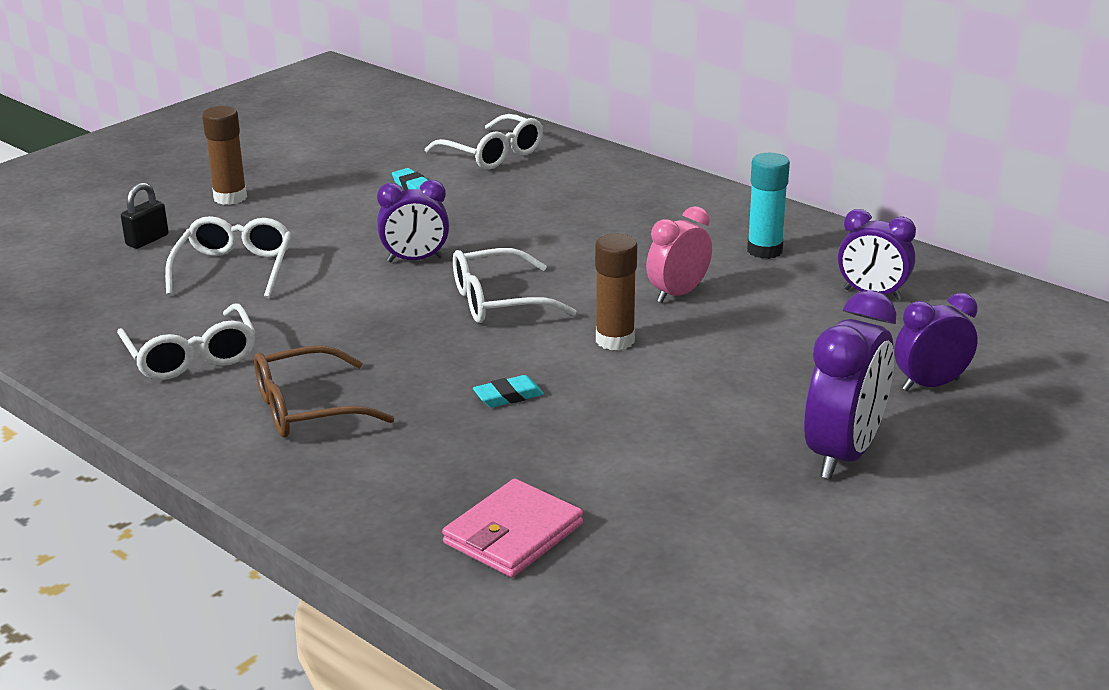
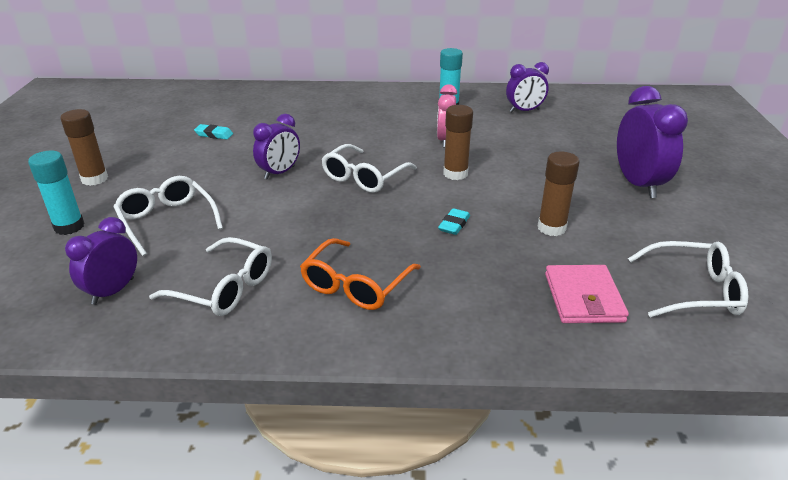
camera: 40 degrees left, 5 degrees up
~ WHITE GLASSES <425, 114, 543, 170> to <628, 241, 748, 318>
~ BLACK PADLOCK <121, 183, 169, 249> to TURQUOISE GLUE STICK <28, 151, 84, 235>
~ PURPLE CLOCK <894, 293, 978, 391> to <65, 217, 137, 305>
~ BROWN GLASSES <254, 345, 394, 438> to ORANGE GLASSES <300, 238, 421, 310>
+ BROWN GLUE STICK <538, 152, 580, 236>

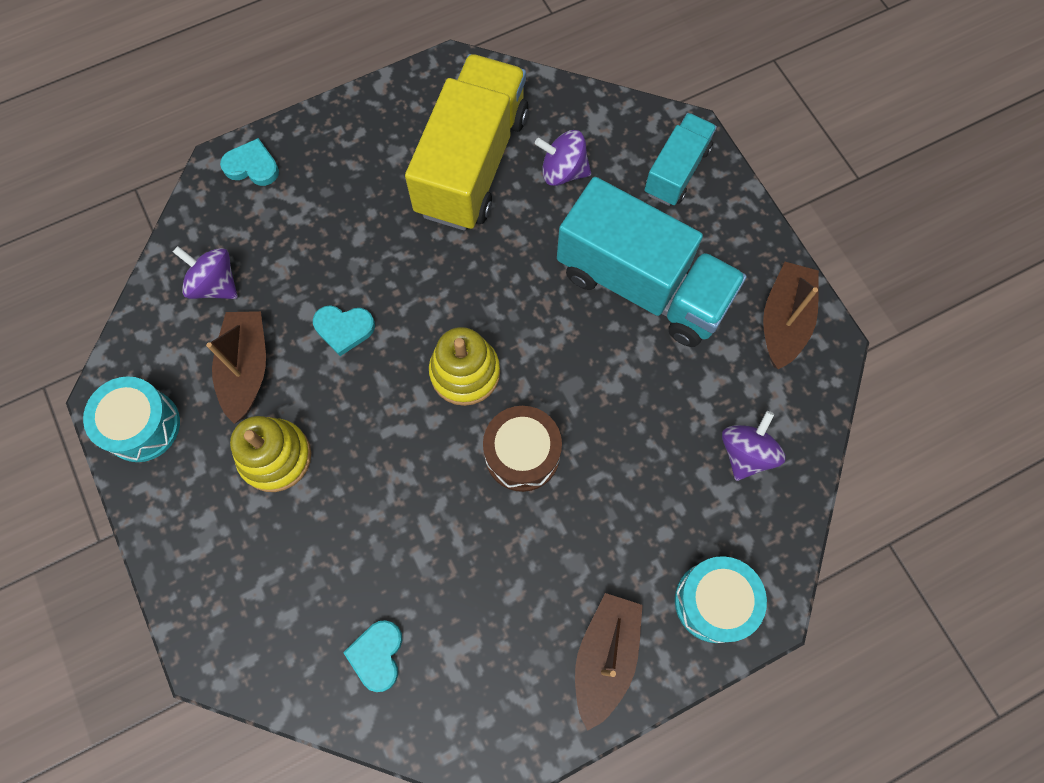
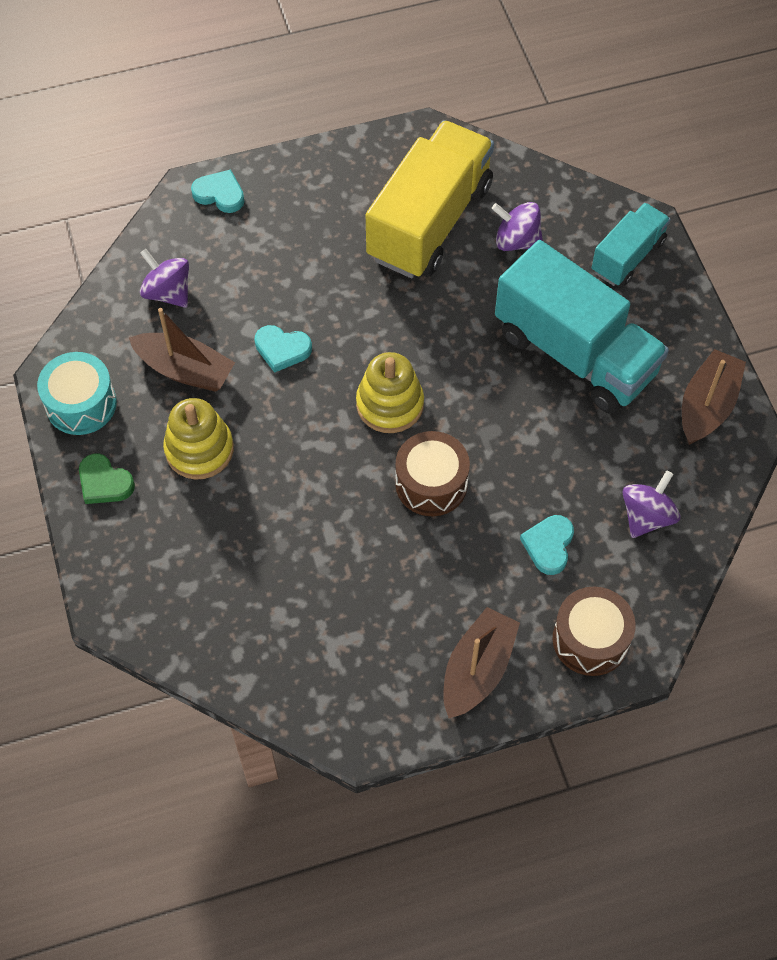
camera: 10 degrees right, 10 degrees down
~ BROWN BOAT <206, 311, 266, 424> = <129, 308, 235, 392> 105 degrees clockwise
~ TURQUOISE DRUM <675, 556, 767, 643> to BROWN DRUM <552, 587, 636, 676>
~ TURQUOISE HEART <343, 620, 402, 692> to <520, 515, 574, 575>
+ GREEN HEART <79, 454, 135, 504>

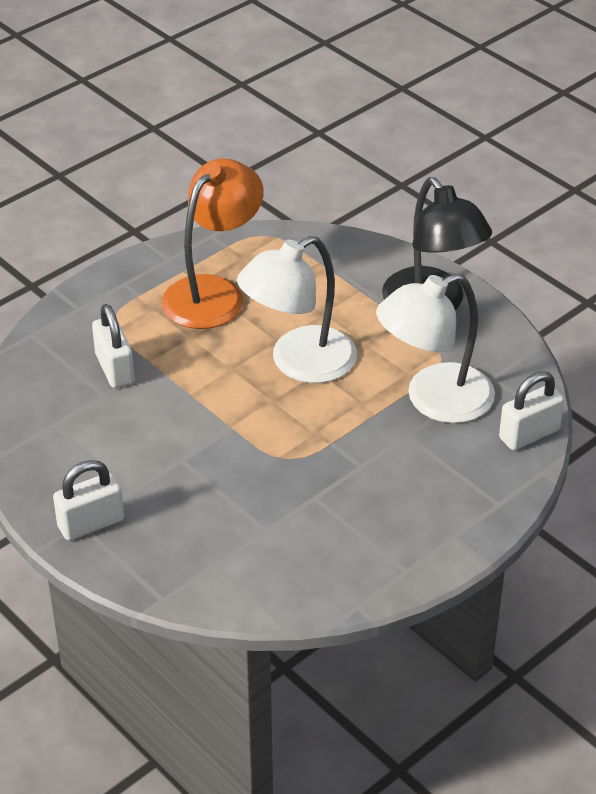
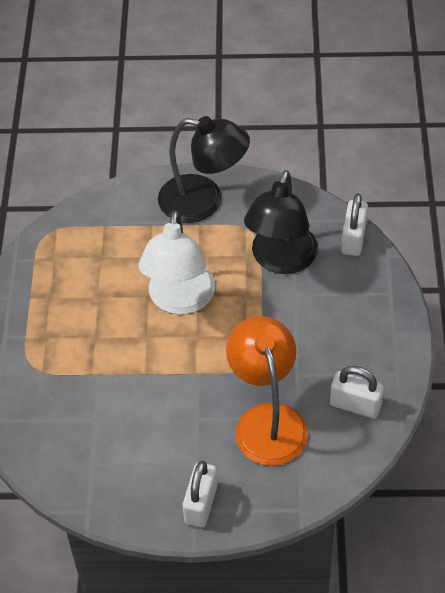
camera: 45 degrees left, 10 degrees up
~ ORANGE LAMP <162, 158, 264, 329> to <226, 316, 308, 466>
~ WHITE LAMP <376, 273, 495, 423> to BLACK LAMP <244, 170, 318, 274>
~ WHITE PADLOCK <92, 304, 135, 388> to <330, 366, 384, 418>

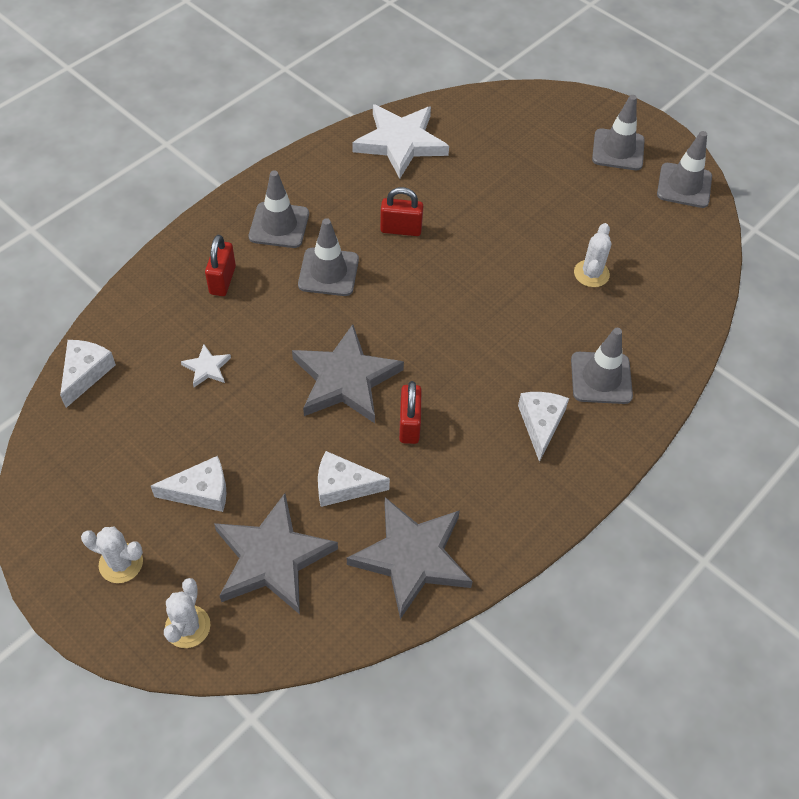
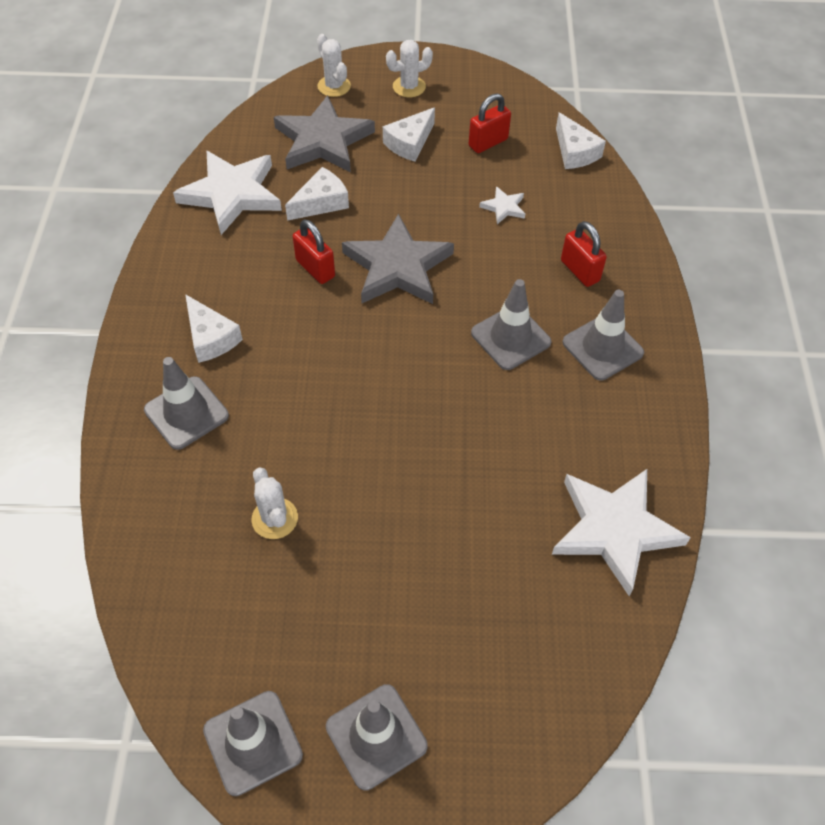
camera: 140 degrees right, 0 degrees up
~ RED PADLOCK <380, 187, 423, 236> to <469, 93, 511, 153>
~ GREY STAR <347, 497, 473, 619> to WHITE STAR <173, 151, 282, 235>

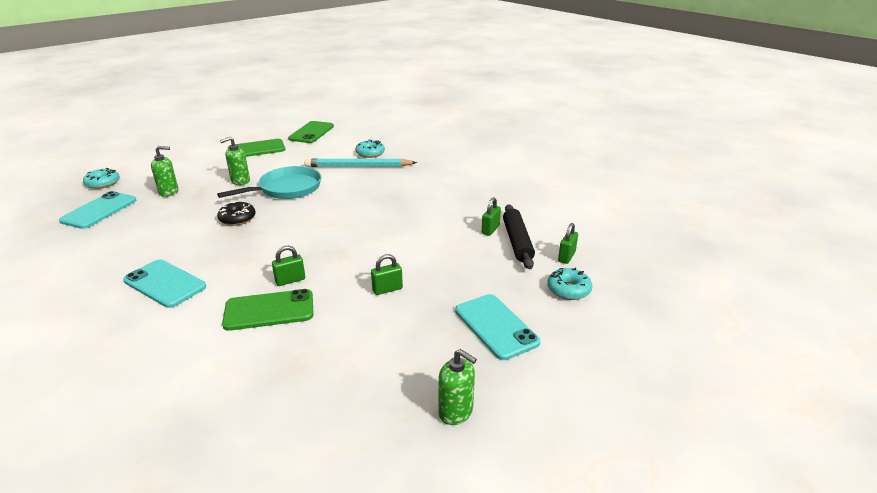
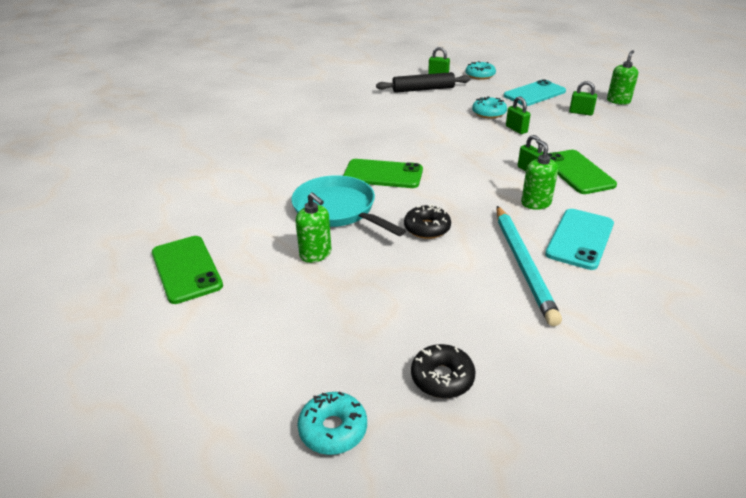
camera: 95 degrees left, 5 degrees up
~ GREEN PHONE <288, 121, 334, 143> to <343, 159, 423, 188>
~ TURQUOISE DONUT <355, 140, 385, 158> to <472, 96, 507, 119>
~ GREEN SOAP DISPENSER <151, 146, 179, 197> to <521, 139, 558, 210>
~ TURQUOISE PENCIL <304, 158, 417, 167> to <496, 206, 562, 326>
~ TURQUOISE PHONE <59, 191, 136, 229> to BLACK DONUT <411, 344, 475, 398>
~ GREEN PADLOCK <482, 197, 501, 236> to <569, 81, 597, 116>

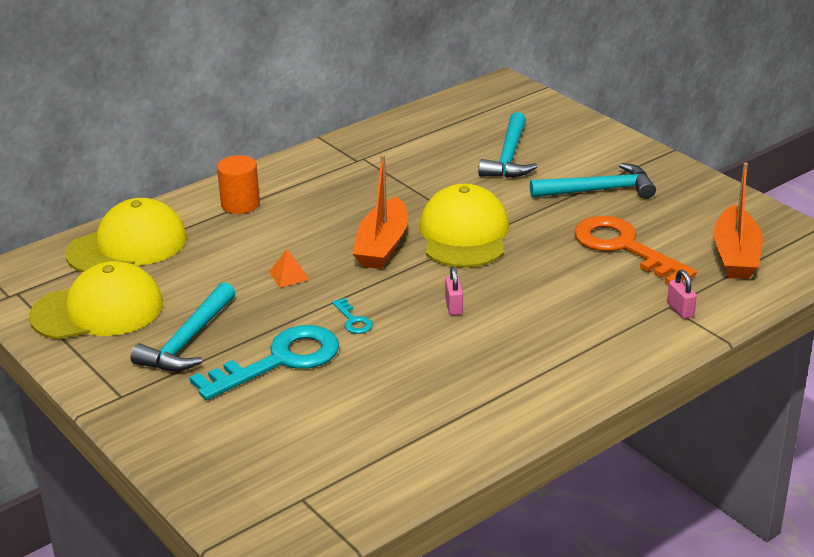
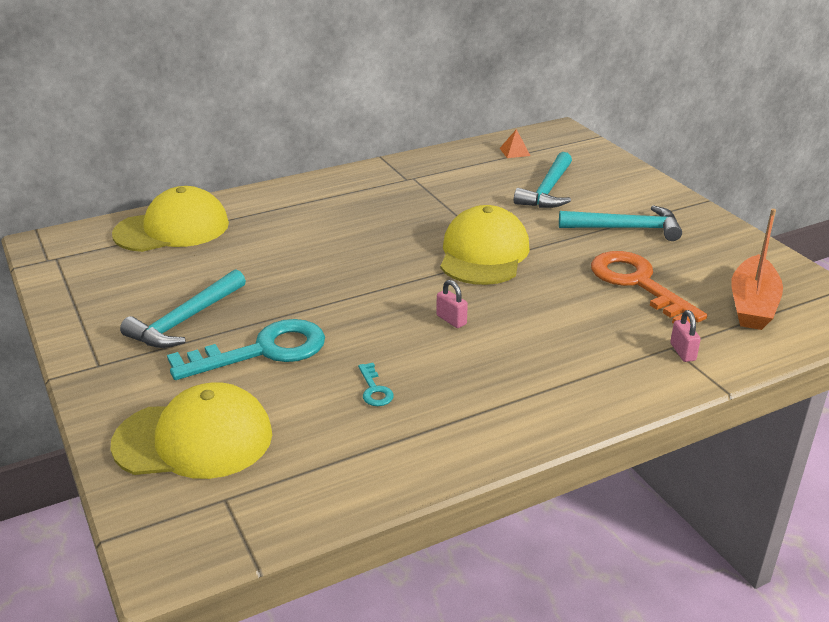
camera: 10 degrees right, 0 degrees up
- ORANGE CYLINDER <217, 155, 260, 214>
- ORANGE BOAT <353, 155, 408, 269>
~ ORANGE PYRAMID <269, 249, 310, 288> to <500, 129, 530, 158>
~ YELLOW CAP <29, 261, 163, 340> to <111, 382, 272, 479>
~ PINK PADLOCK <445, 267, 463, 316> = <436, 280, 468, 328> 45 degrees counterclockwise
~ TURQUOISE KEY <332, 298, 373, 334> to <358, 363, 394, 406>

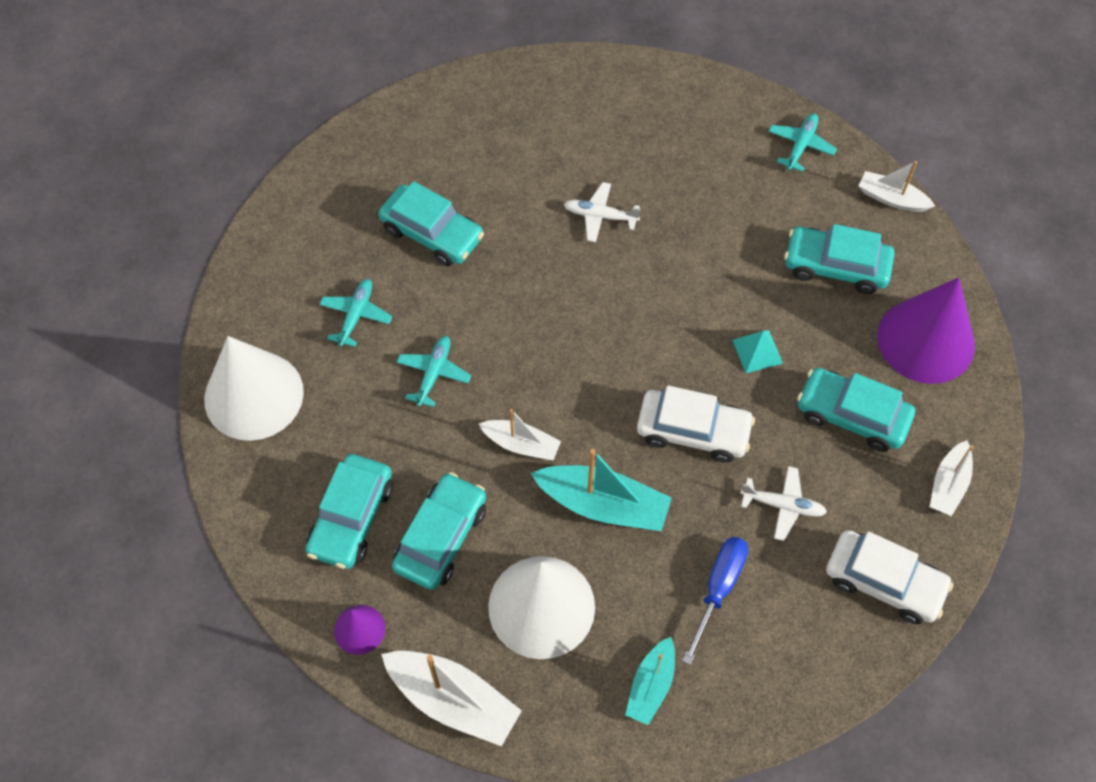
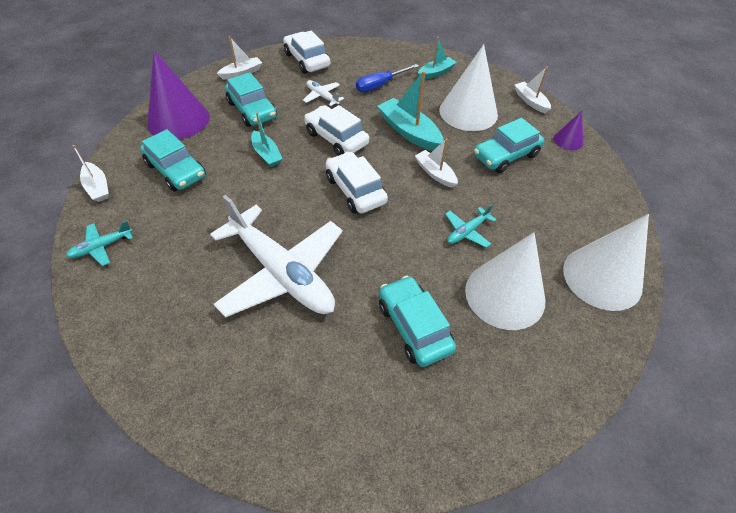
camera: 150 degrees left, 10 degrees down
~ WHITE PLANE <564, 182, 641, 242> = <210, 195, 343, 318> x2.41
~ TURQUOISE PLANE <319, 279, 392, 347> to WHITE CONE <465, 232, 545, 330>
~ TURQUOISE PYRAMID <732, 330, 783, 373> to TURQUOISE BOAT <251, 112, 282, 167>
- TURQUOISE CAR <306, 454, 393, 569>
~ WHITE BOAT <381, 651, 522, 746> = <515, 67, 551, 113> x0.61
+ WHITE CAR <326, 151, 388, 214>

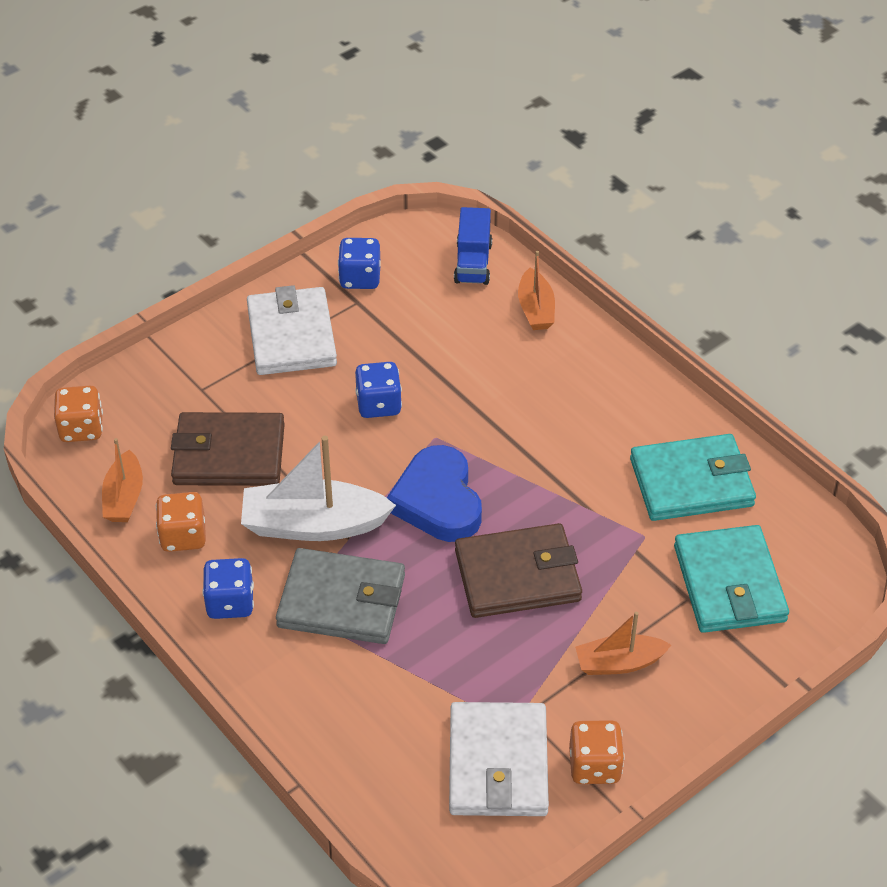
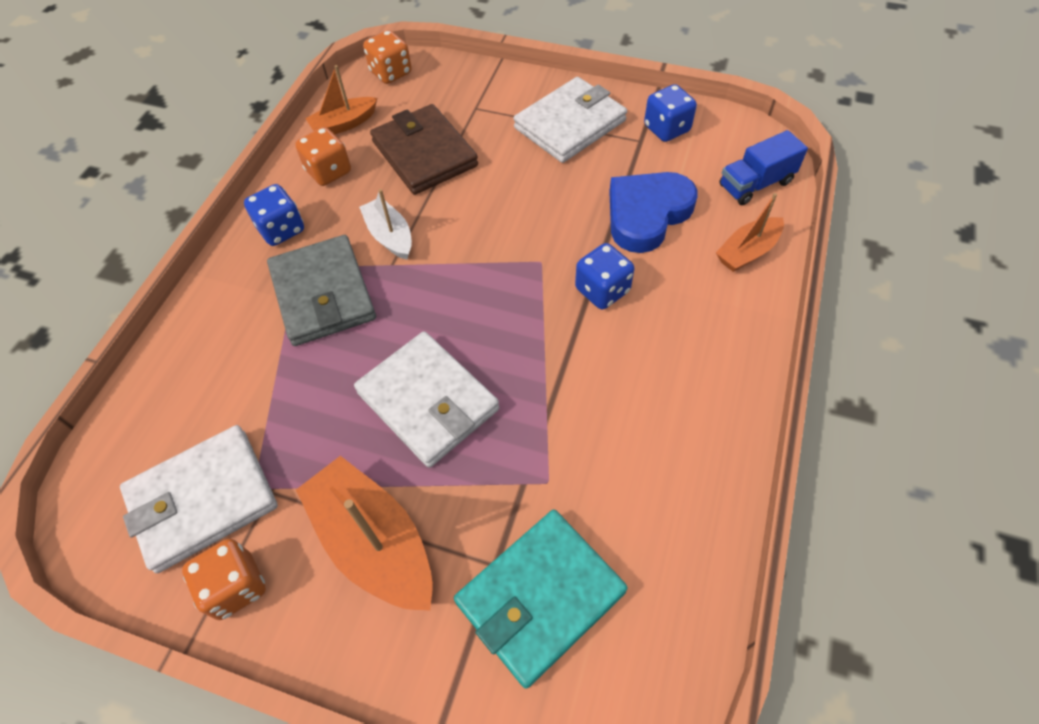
camera: 60 degrees right, 10 degrees up
~ BLUE DICE <355, 362, 402, 418> to <575, 243, 634, 310>
- TURQUOISE WALLET <630, 434, 756, 521>
~ WHITE BOAT <241, 436, 396, 541> = <359, 189, 412, 260> x0.59
~ BLUE HEART <387, 445, 482, 542> to <609, 172, 697, 253>
~ BROWN WALLET <455, 523, 582, 618> to WHITE WALLET <354, 331, 500, 468>
~ ORANGE BOAT <575, 612, 671, 675> = <296, 456, 433, 611> x1.70

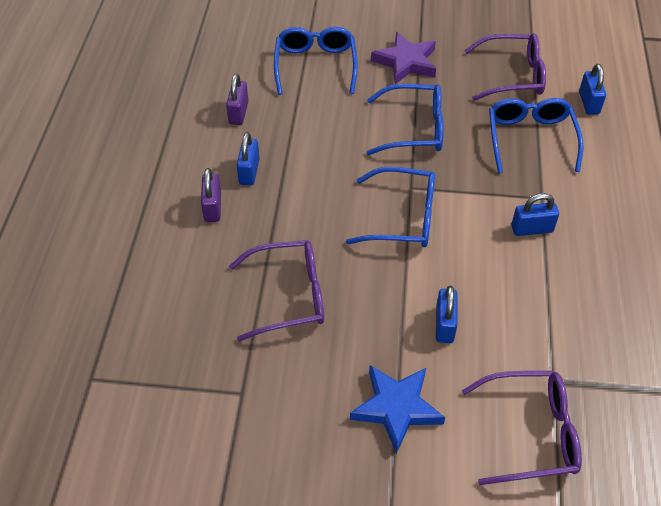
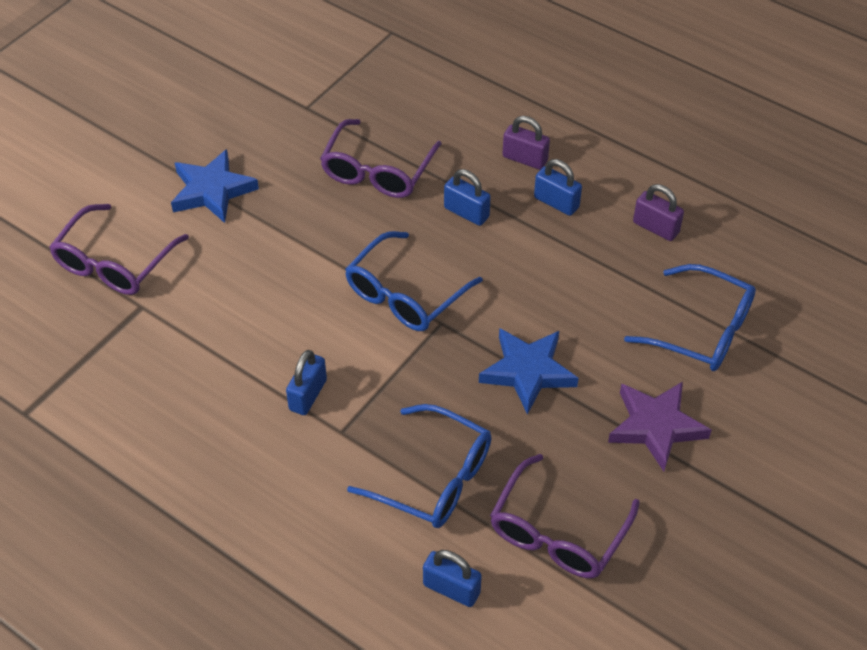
camera: 120 degrees right, 0 degrees up
~ BLUE GLASSES <367, 84, 444, 155> to BLUE STAR <479, 328, 579, 415>
~ BLUE PADLOCK <436, 286, 458, 343> to <444, 169, 491, 226>

